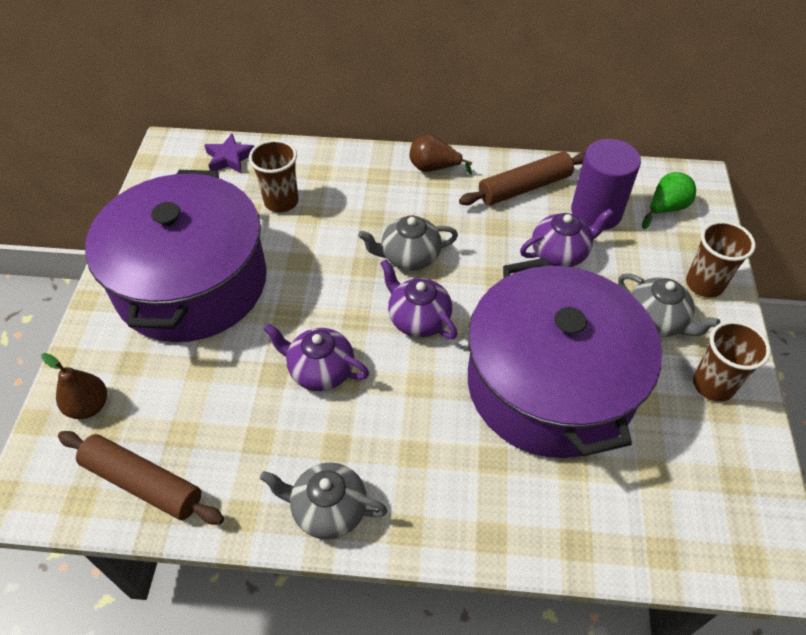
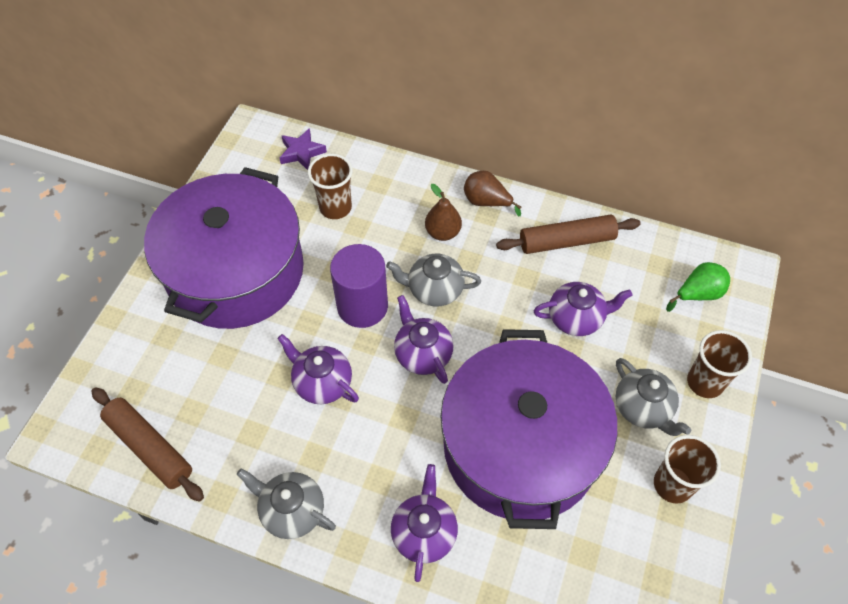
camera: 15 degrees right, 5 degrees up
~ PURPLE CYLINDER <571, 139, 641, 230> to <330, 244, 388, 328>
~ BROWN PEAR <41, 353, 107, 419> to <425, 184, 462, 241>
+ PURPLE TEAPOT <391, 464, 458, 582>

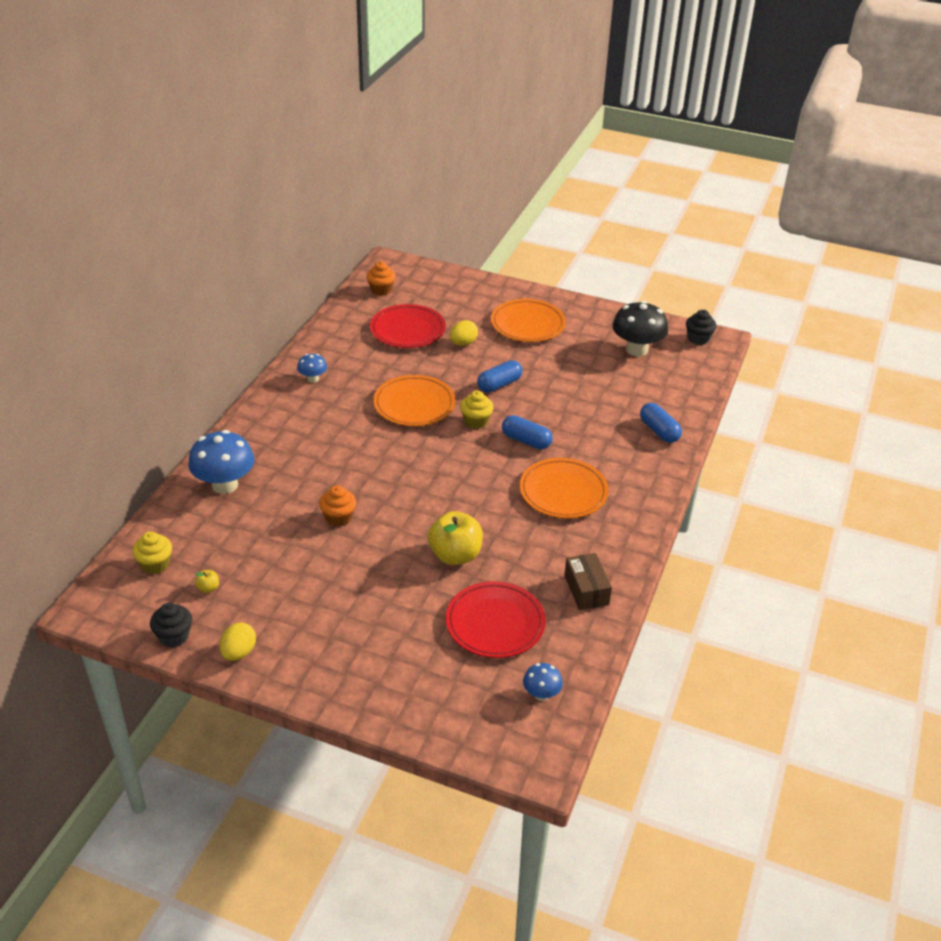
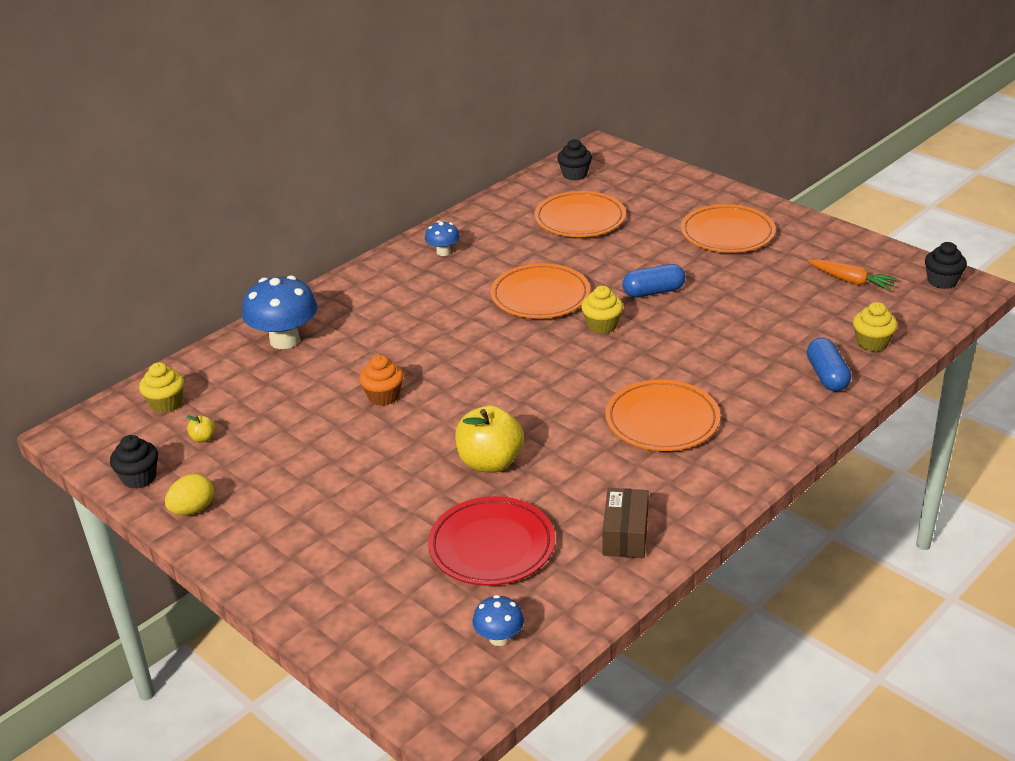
camera: 25 degrees right, 5 degrees down
~ ORANGE CUPCAKE <366, 261, 396, 296> to BLACK CUPCAKE <557, 139, 592, 180>
~ BLACK MUSHROOM <612, 301, 668, 357> to ORANGE CARROT <808, 259, 897, 291>
~ RED PLATE <370, 304, 446, 348> to ORANGE PLATE <534, 191, 626, 237>
- YELLOW EGG <450, 320, 478, 346>
- BLUE CAPSULE <502, 415, 553, 450>
+ YELLOW CUPCAKE <853, 302, 897, 352>

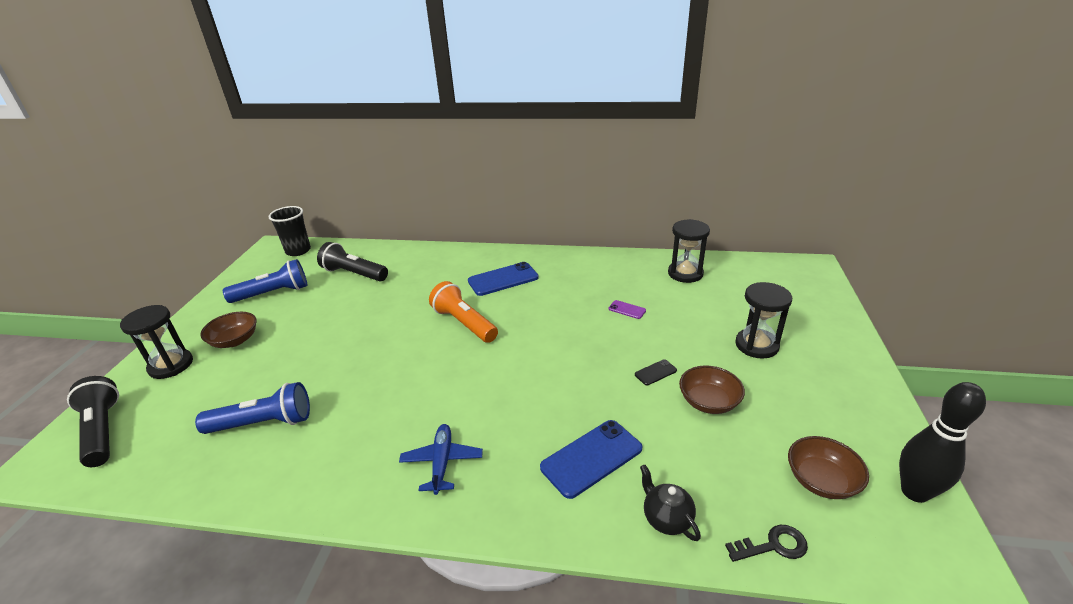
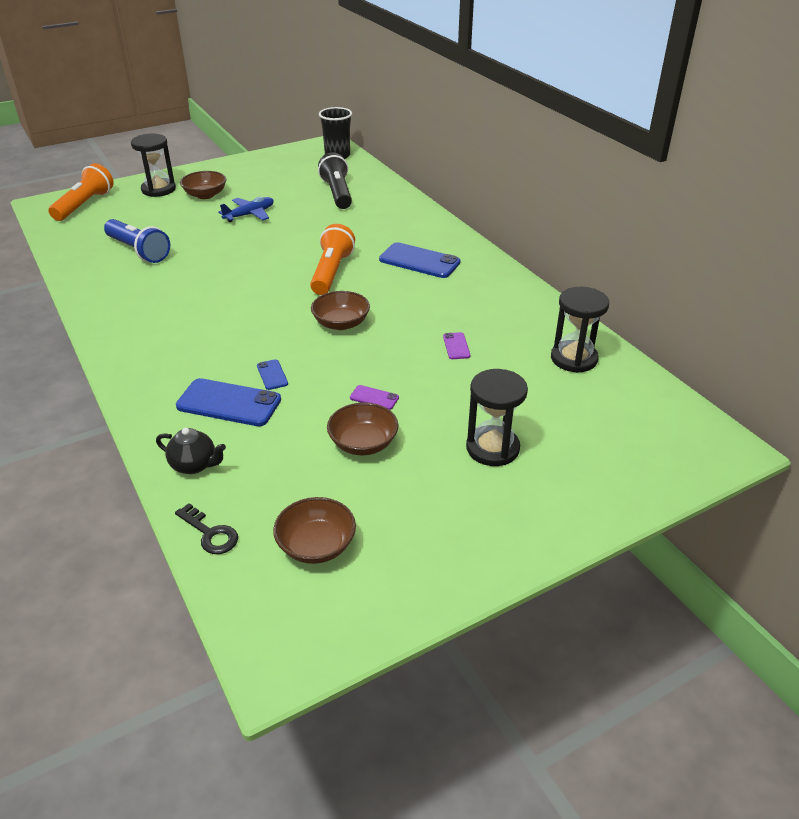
camera: 50 degrees right, 5 degrees up
- BLUE FLASHLIGHT <223, 259, 307, 303>
~ BLACK PHONE <635, 359, 677, 385> to PURPLE PHONE <350, 385, 399, 410>
~ BLACK FLASHLIGHT <67, 376, 119, 467> to ORANGE FLASHLIGHT <48, 163, 114, 221>
- BLACK BOWLING PIN <899, 382, 986, 503>
~ BLUE PLANE <399, 424, 483, 495> to <218, 197, 274, 222>
~ BLACK TEAPOT <640, 465, 701, 541> = <156, 428, 226, 474> 90 degrees clockwise
+ BROWN BOWL <311, 291, 370, 330>
+ BLUE PHONE <257, 359, 288, 390>

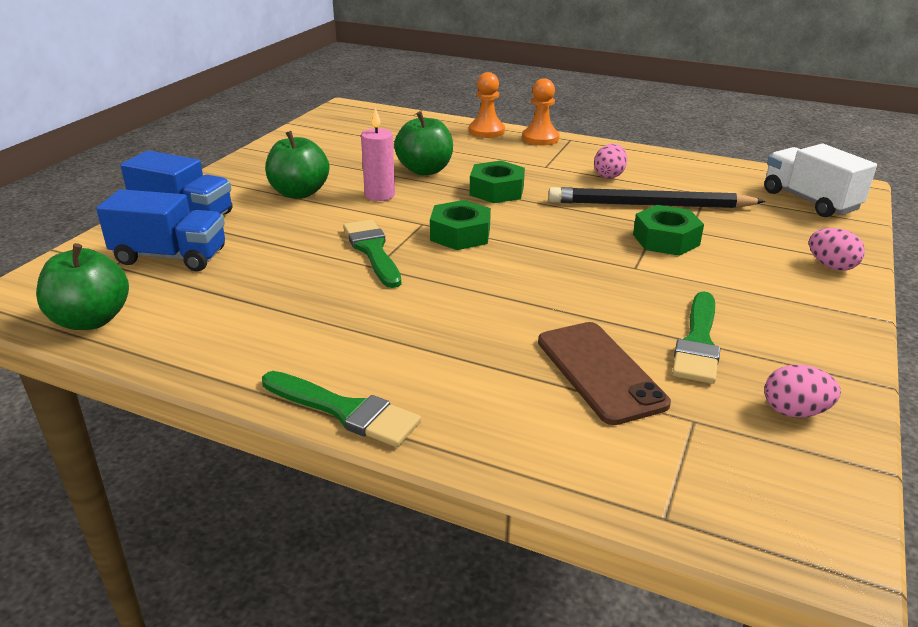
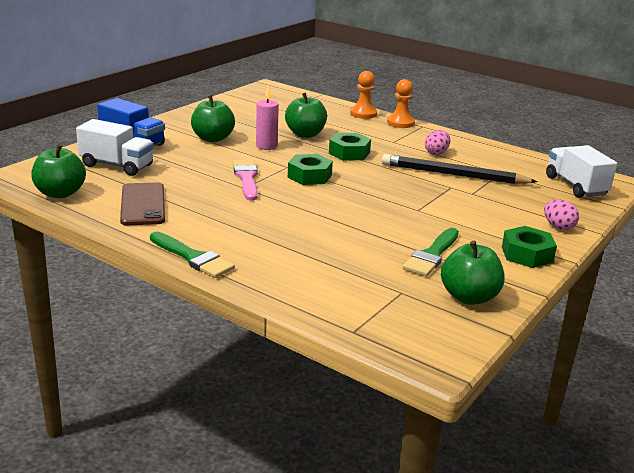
camera: 10 degrees right, 5 degrees down
~ BLUE TRUCK <96, 189, 225, 271> to WHITE TRUCK <76, 119, 154, 176>
~ GREEN NUT <633, 205, 704, 256> to <502, 226, 557, 268>
~ GREEN BRUSH <343, 219, 401, 288> to PINK BRUSH <233, 159, 258, 201>
~ BROWN PHONE <538, 322, 671, 425> to <120, 182, 165, 225>
~ PINK EGG <764, 365, 841, 417> to GREEN APPLE <441, 241, 505, 305>

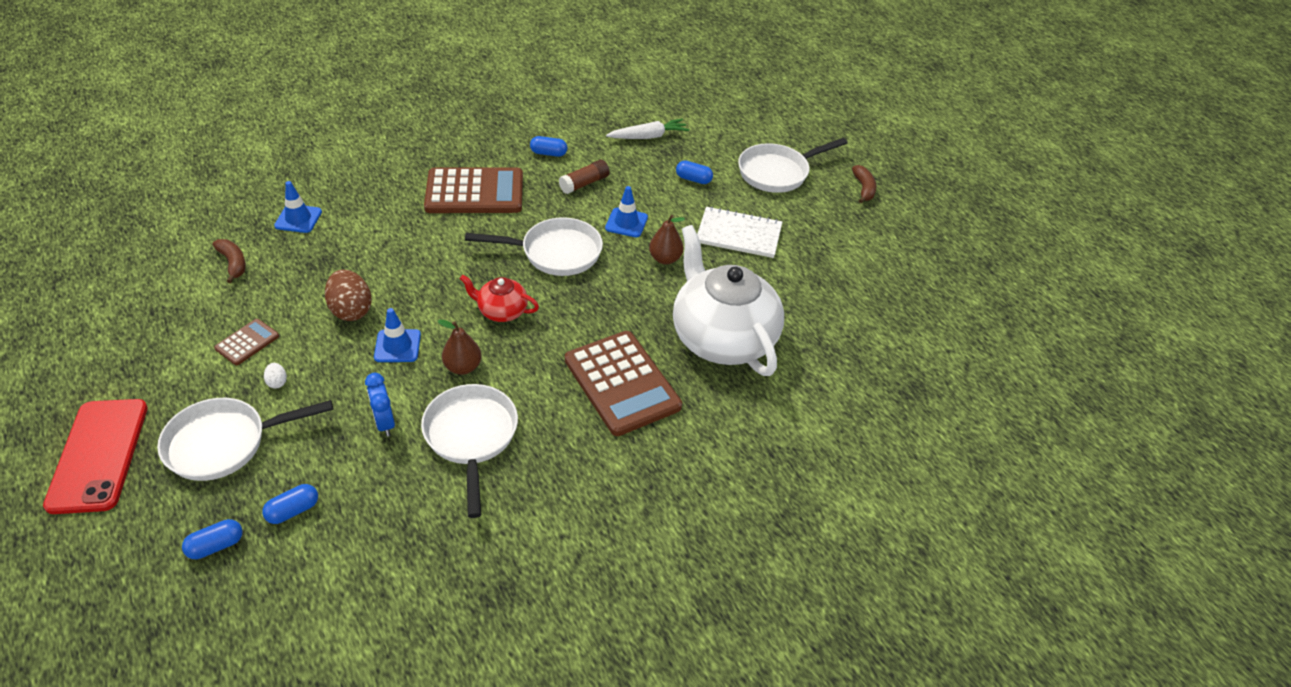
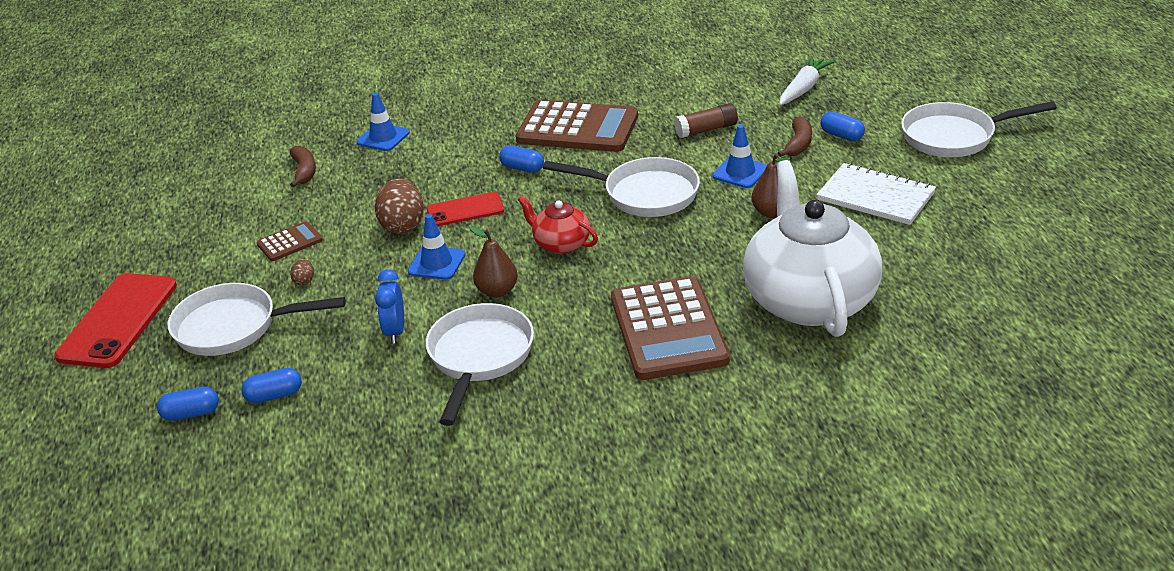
camera: 25 degrees right, 10 degrees down
~ WHITE CARROT <606, 119, 689, 139> = <779, 56, 835, 105> 60 degrees counterclockwise
~ BLUE CAPSULE <530, 136, 567, 157> to <499, 146, 544, 173>
~ BROWN BANANA <852, 165, 876, 203> to <778, 116, 812, 157>
~ WHITE EGG <264, 363, 287, 389> to BROWN EGG <290, 259, 314, 285>
+ RED PHONE <426, 192, 504, 226>

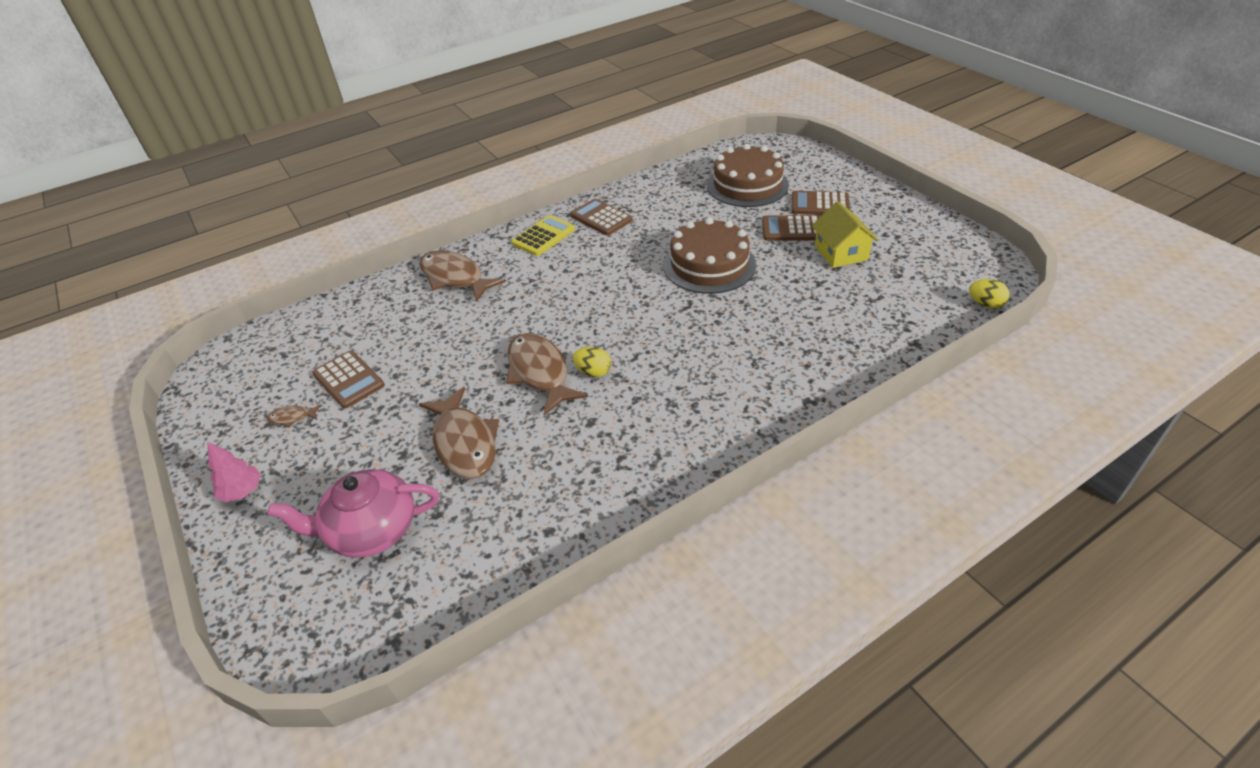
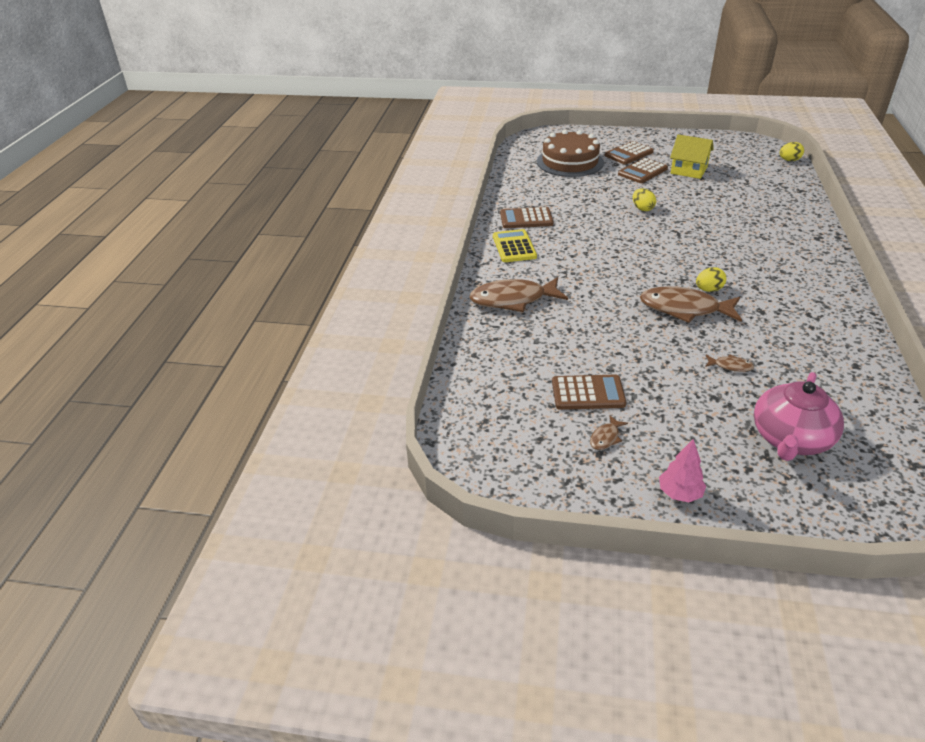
camera: 50 degrees left, 5 degrees down
~ BROWN CAKE <663, 218, 756, 294> to YELLOW EGG <633, 188, 656, 211>
~ BROWN FISH <419, 387, 499, 479> = <705, 354, 754, 372> x0.43

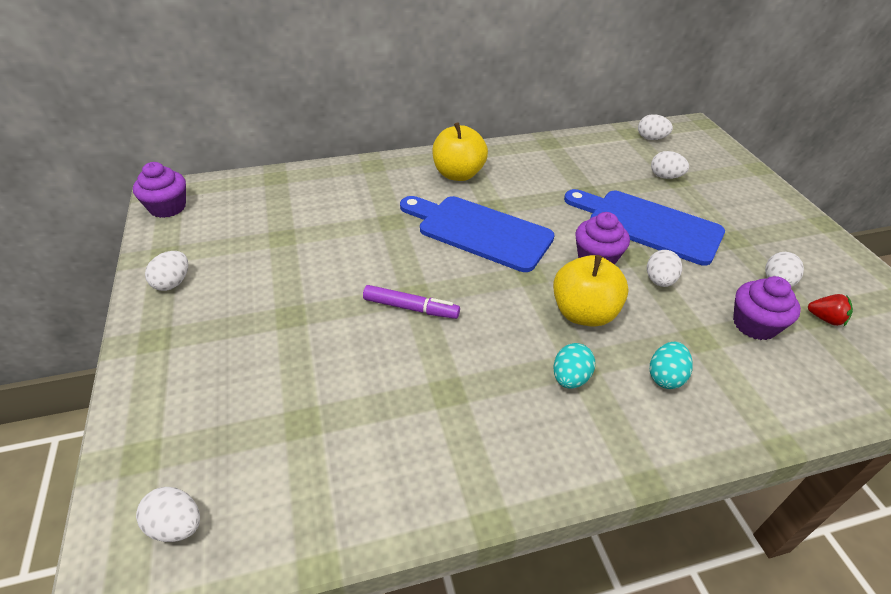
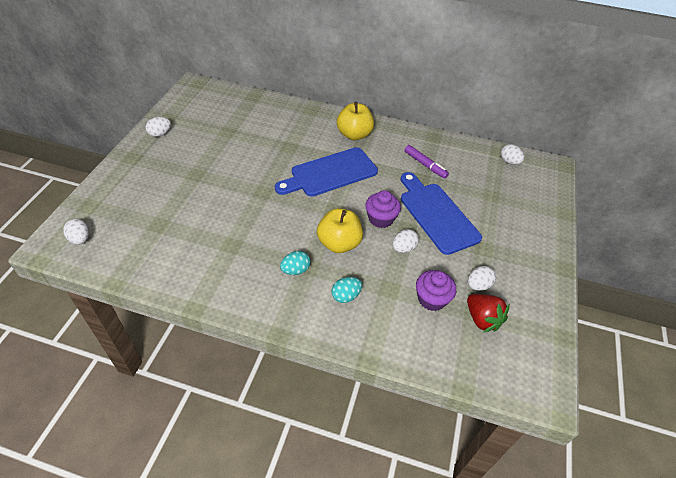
camera: 30 degrees right, 5 degrees up
- WHITE EGG <651, 151, 689, 179>
- PURPLE CUPCAKE <133, 162, 186, 218>
~ BLUE CUTTING BOARD <400, 196, 555, 272> = <275, 147, 378, 197> 90 degrees counterclockwise
~ PURPLE MARKER <363, 285, 460, 319> to <404, 145, 449, 178>
~ RED STRAWBERRY <808, 294, 853, 326> = <467, 294, 510, 333> x1.64

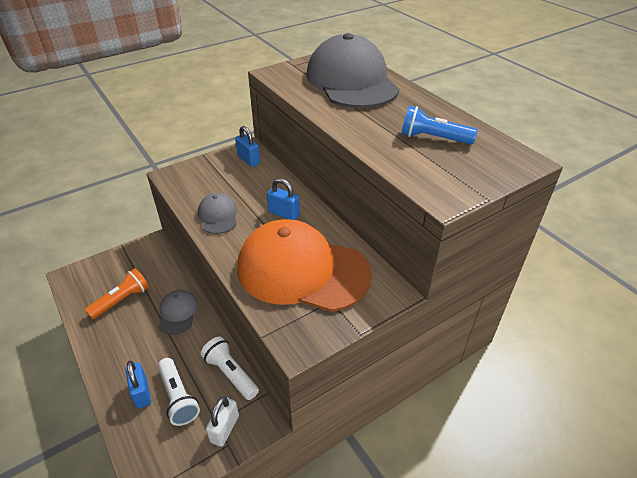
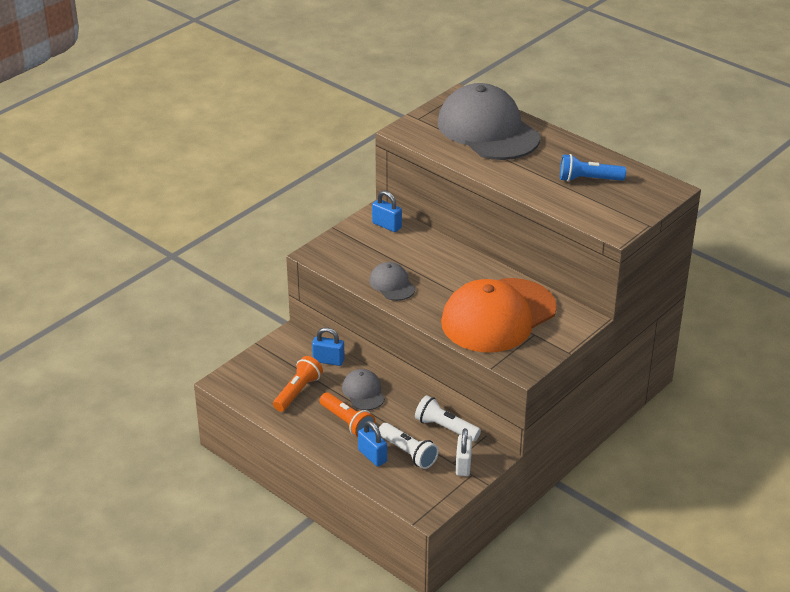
camera: 15 degrees left, 5 degrees down
~ BLUE PADLOCK <267, 178, 300, 220> to <312, 328, 345, 366>
~ ORANGE CAP <237, 219, 372, 312> = <441, 278, 557, 353> 45 degrees counterclockwise
+ ORANGE FLASHLIGHT <320, 392, 376, 437>

